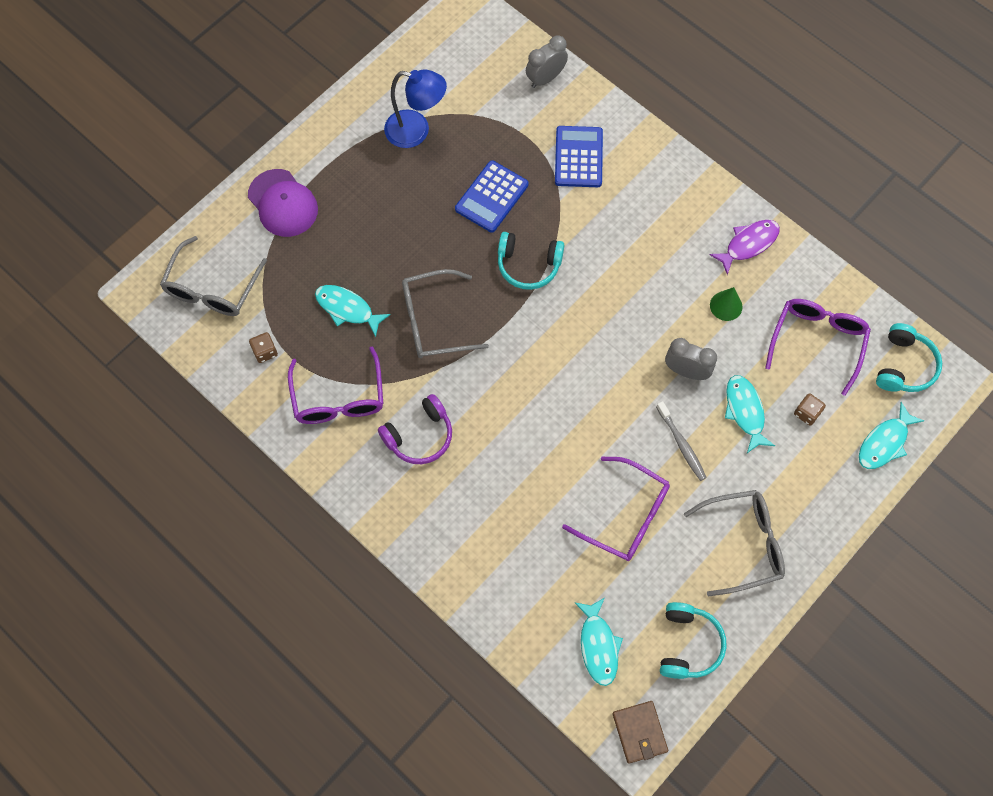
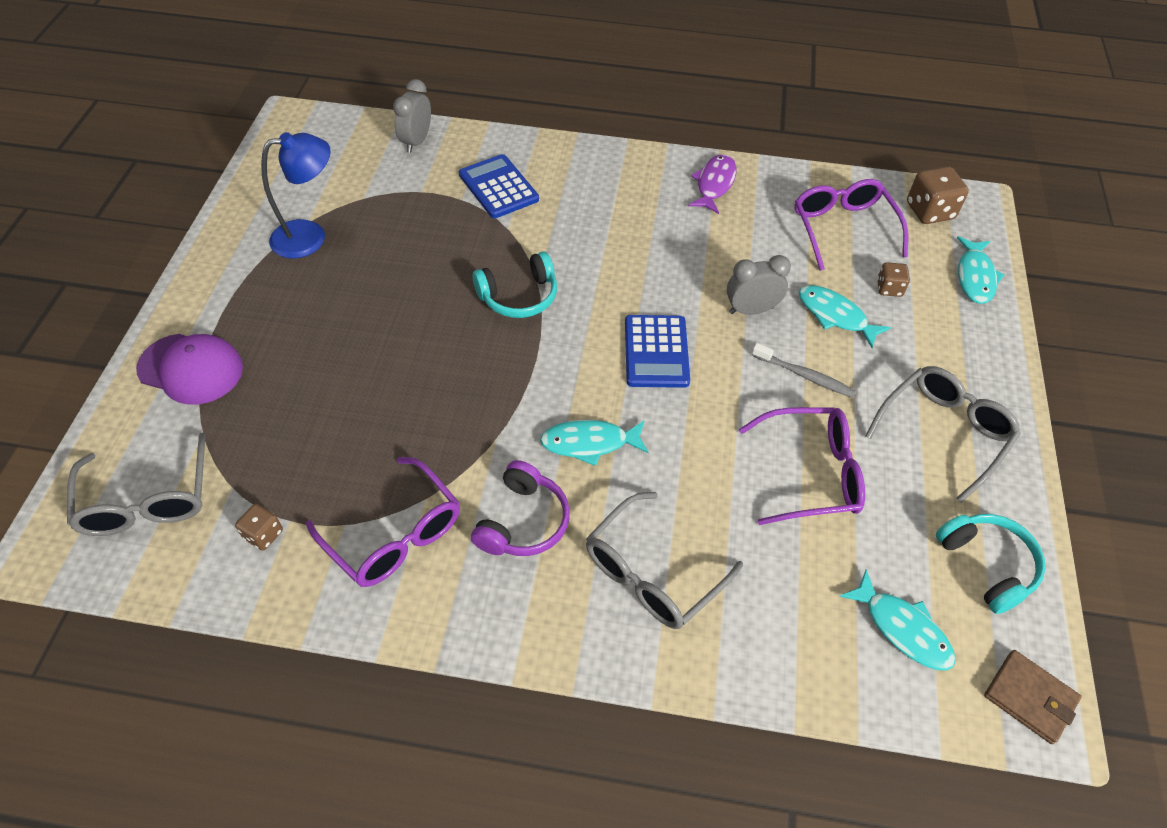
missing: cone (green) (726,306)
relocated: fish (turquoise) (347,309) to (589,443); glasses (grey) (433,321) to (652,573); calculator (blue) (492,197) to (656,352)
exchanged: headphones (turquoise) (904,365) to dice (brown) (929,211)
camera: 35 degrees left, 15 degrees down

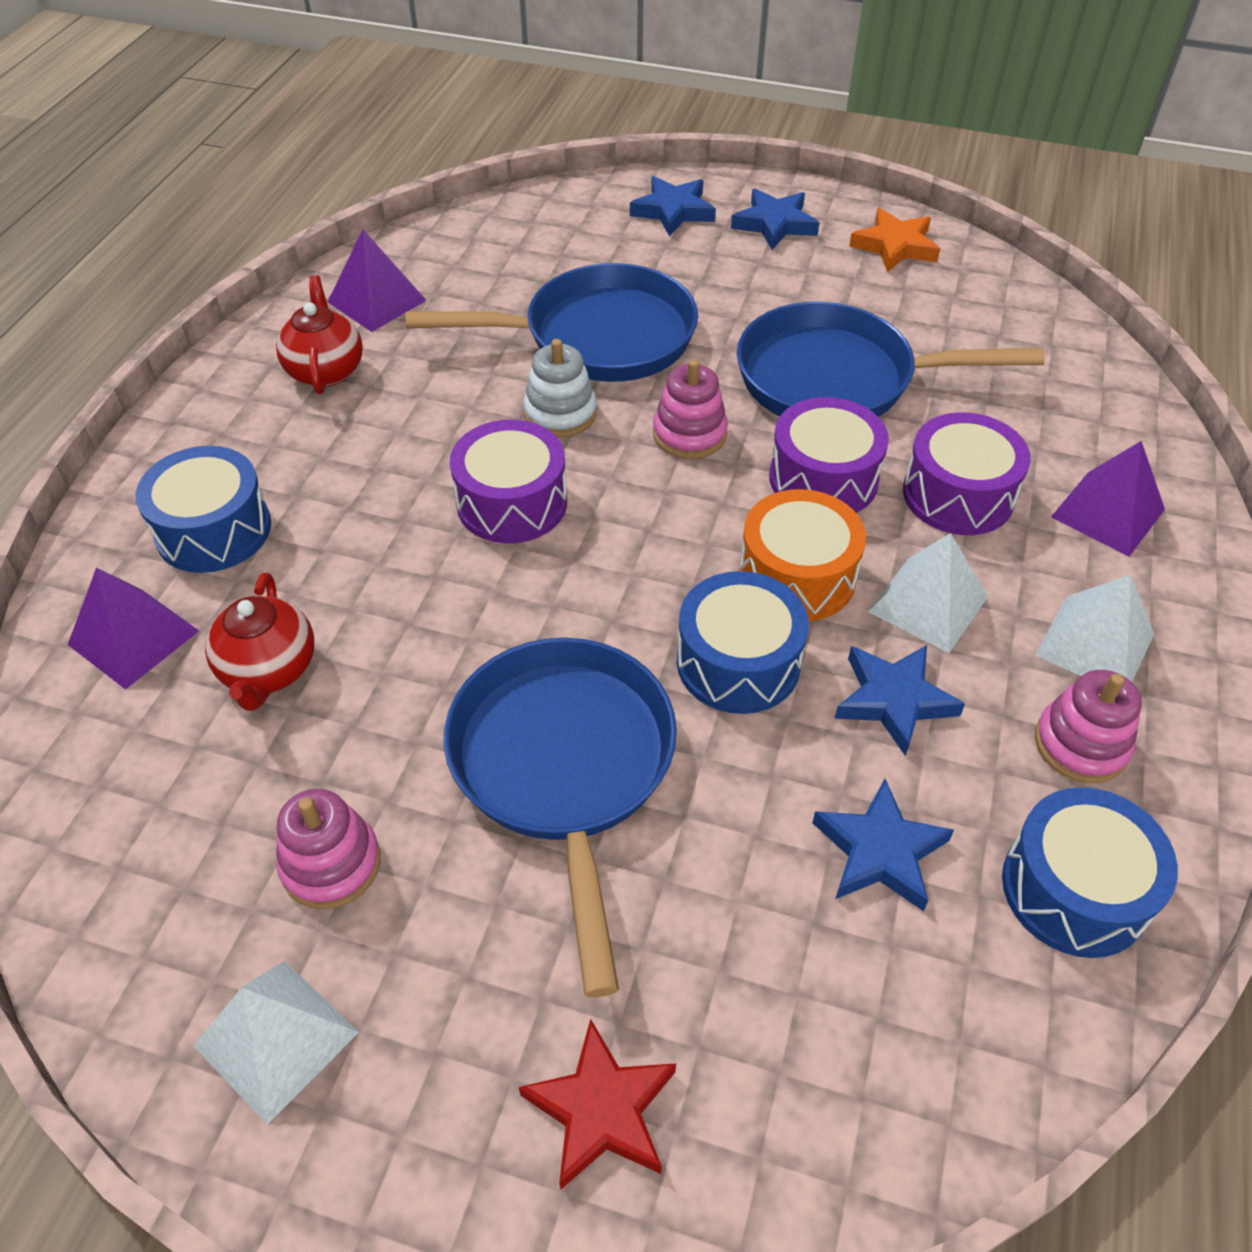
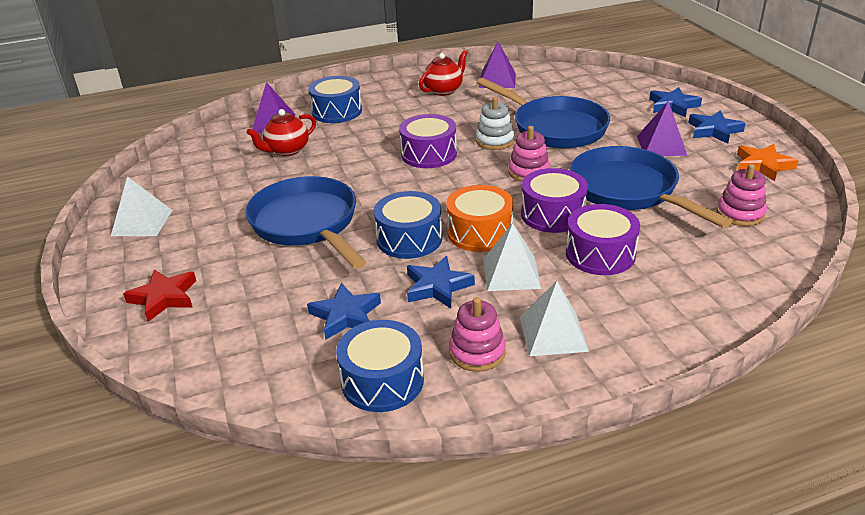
relocated: stacking toy (pink) (331,864) to (740,214); pyramid (purple) (1107,513) to (661,145)
spun: pan (blue) (564,768) = (307,224) 75 degrees counterclockwise
camera: 55 degrees right, 15 degrees down

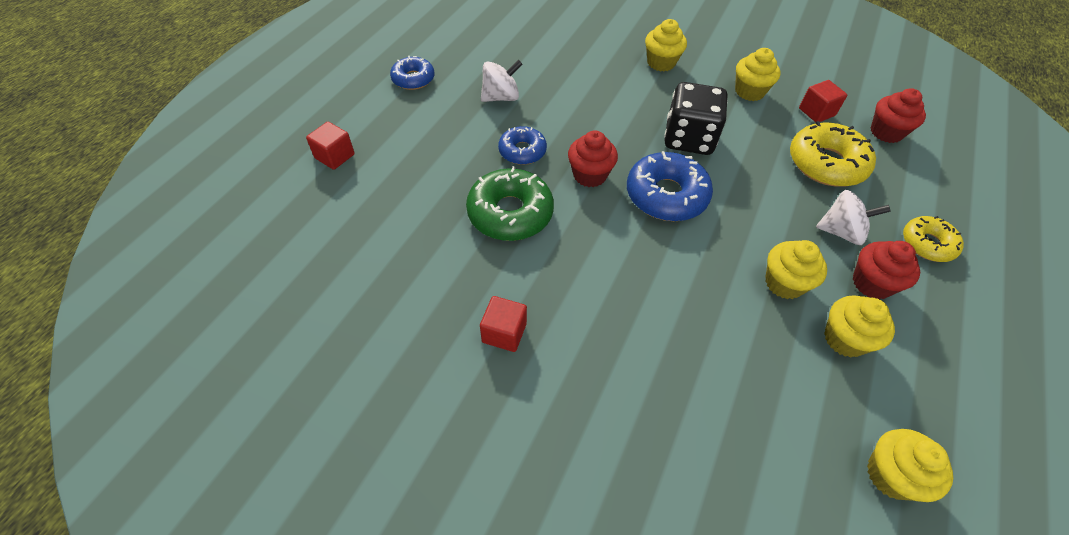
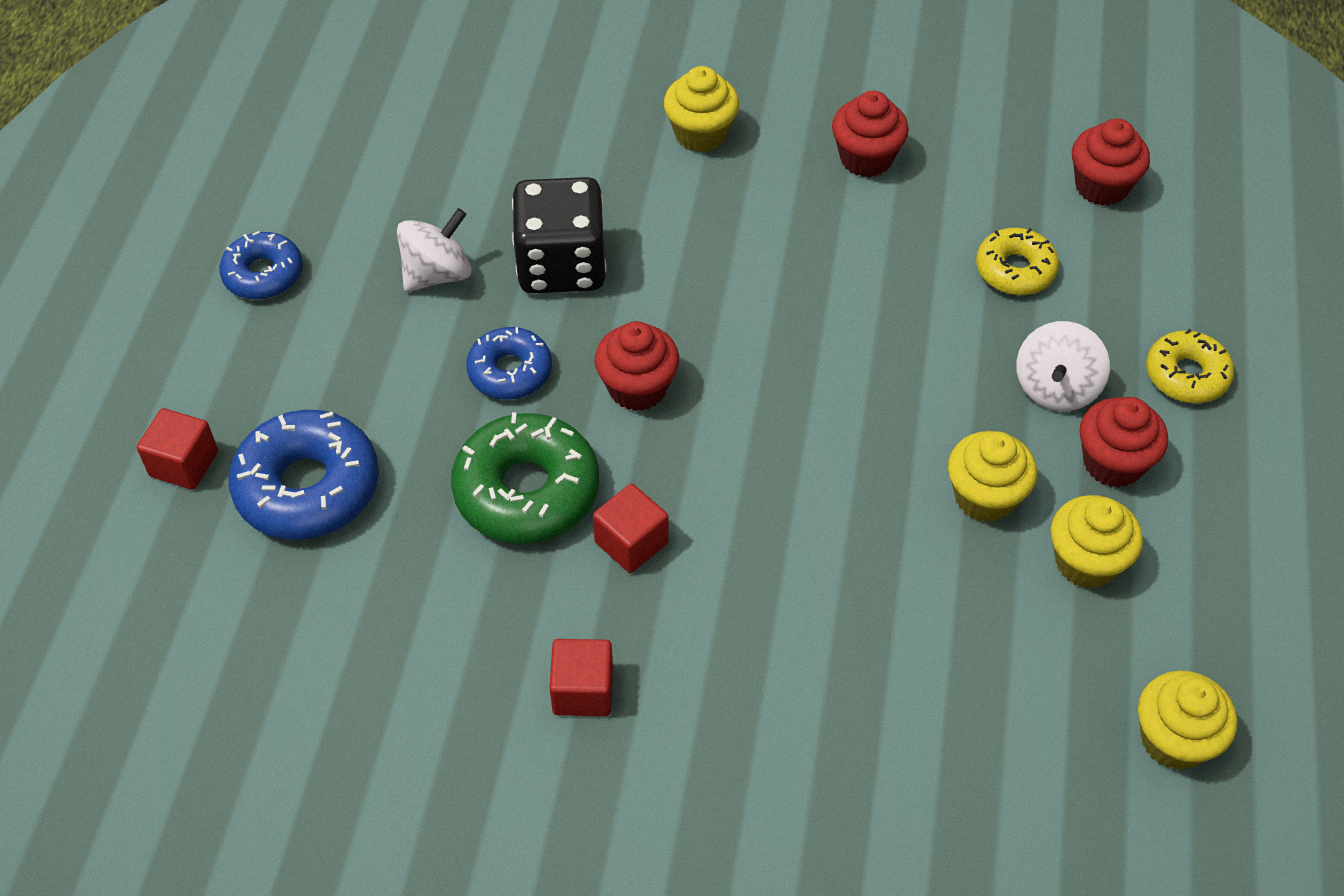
relocated: donut (blue) (666,195) to (308,487); dice (black) (688,139) to (561,265); cube (red) (816,112) to (631,543)
colour: cupcake (yellow) (749,91) to cupcake (red) (866,158)
spun: spinning top (white) (841,232) = (1056,388) 120 degrees clockwise
size: donut (yellow) (826,163) = (1015,270) x0.61
camera: 15 degrees left, 0 degrees up

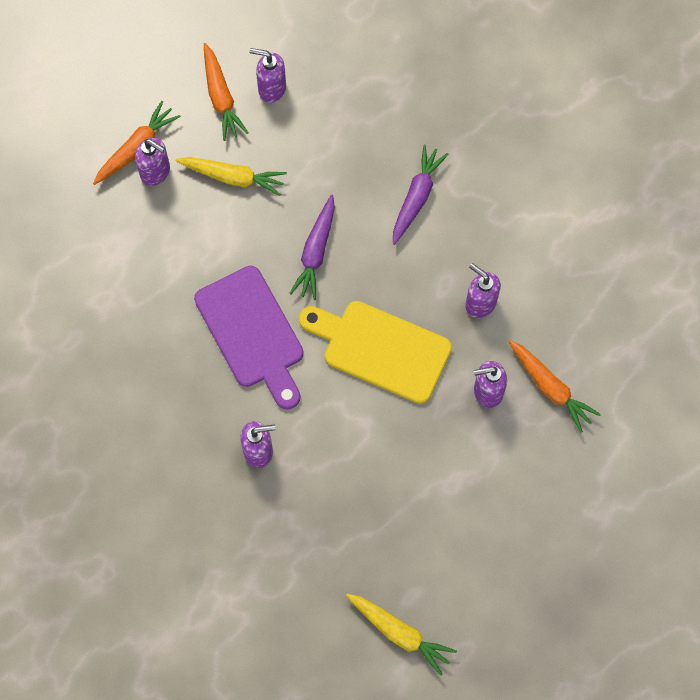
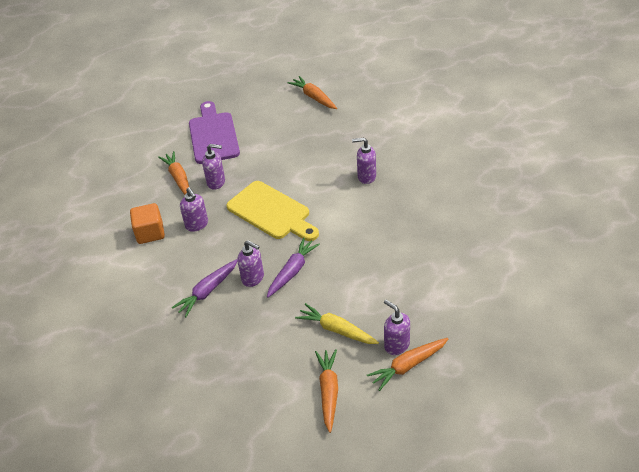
appeared: cube (orange) (150,233)
relocated: cutting board (purple) (252,332) to (213,135); soap dispenser (purple) (271,89) to (253,278)
colour: carrot (yellow) (400,633) to carrot (orange) (313,97)
camera: 160 degrees left, 25 degrees down

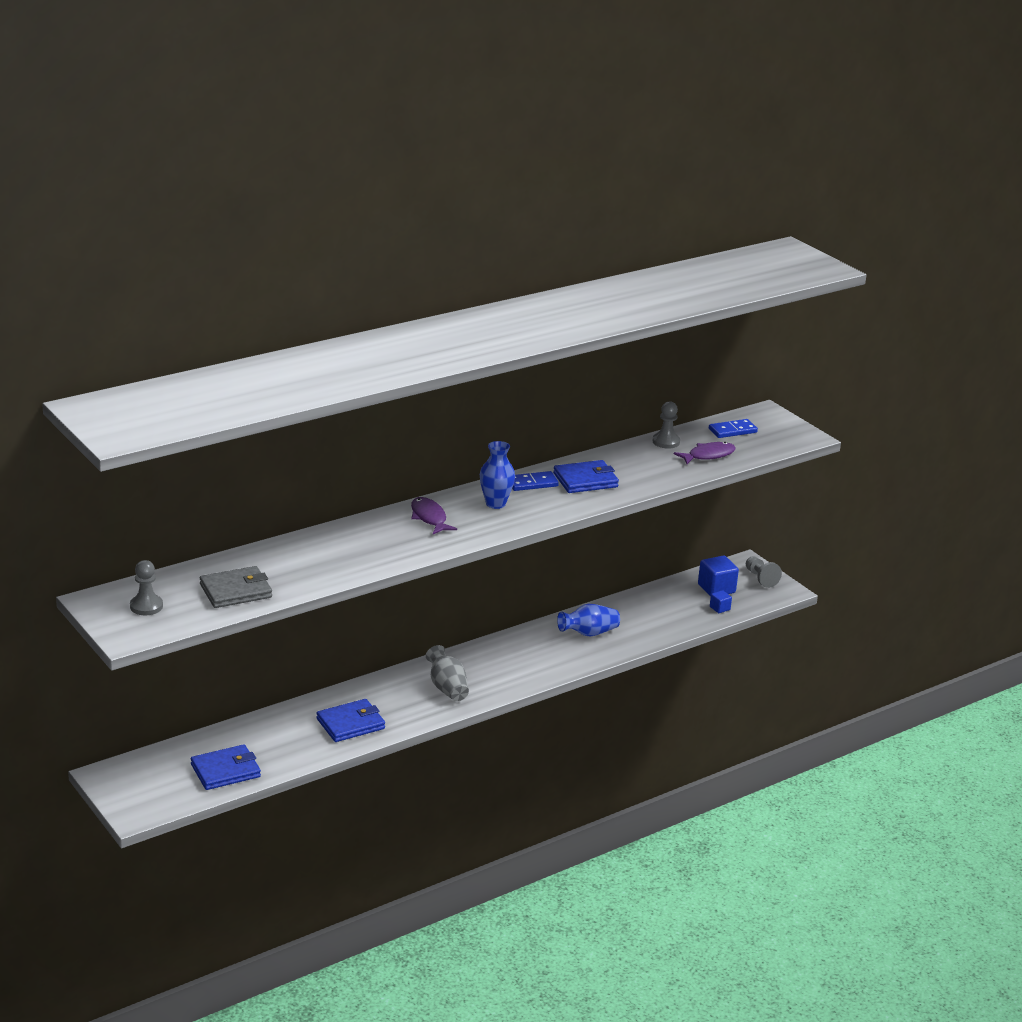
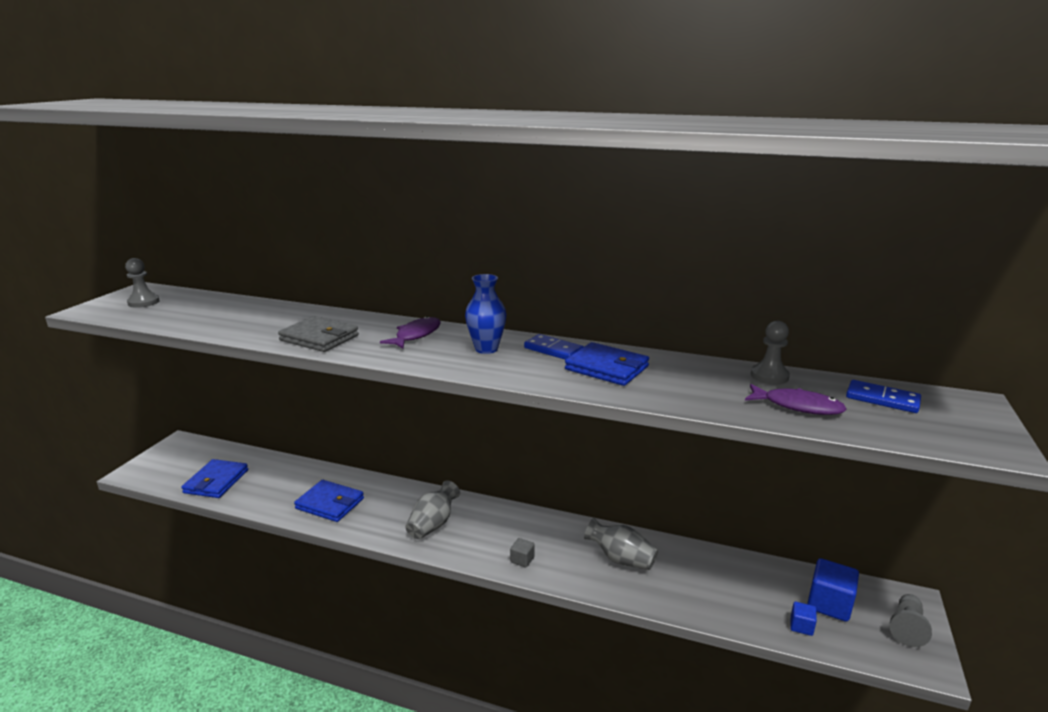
appeared: cube (grey) (522,560)
relocated: wallet (grey) (236,591) to (319,338)
colour: vase (blue) (589,633) to vase (grey) (621,559)
spun: wallet (blue) (225,771) = (216,481) 75 degrees clockwise
camera: 55 degrees right, 5 degrees down

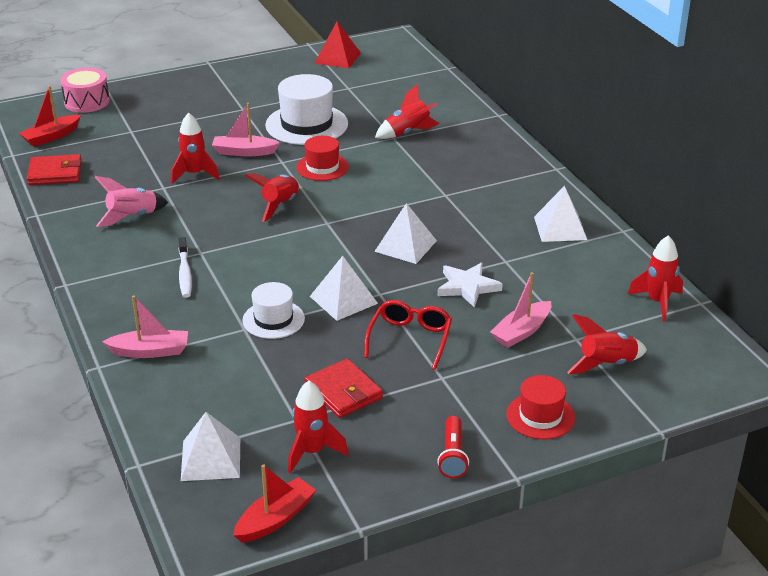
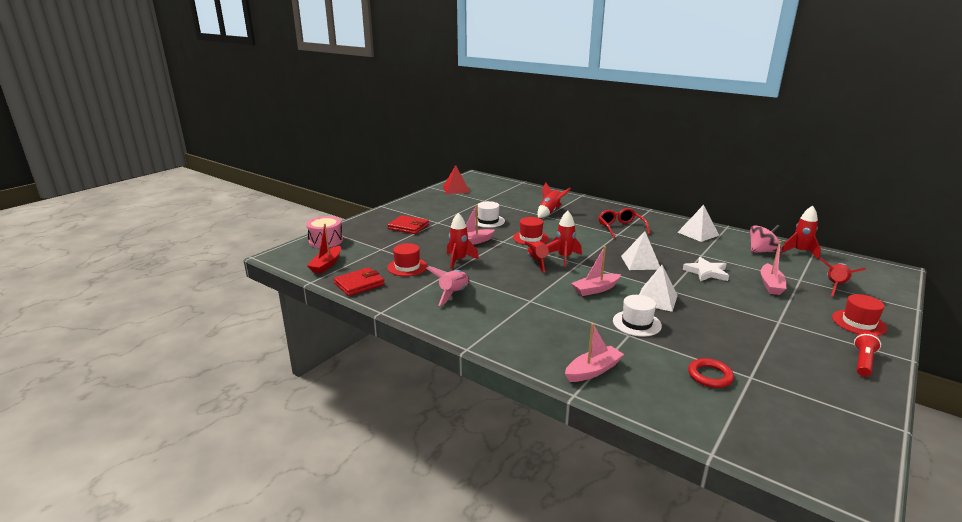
missing: toothbrush (white) (184,273); pyramid (white) (211,458); boat (red) (275,519)
appeared: hat (red) (407,267); boat (pink) (595,289); ring (red) (710,376); spinning top (pink) (762,251)
relocated: rocket (red) (312,452) to (564,258); wallet (red) (343,392) to (408,227); glasses (red) (410,339) to (620,228)
spun: flashlight (red) (452,455) = (863,362) 120 degrees counterclockwise
size: hat (white) (306,124) = (488,221) x0.60
camera: 30 degrees left, 10 degrees down

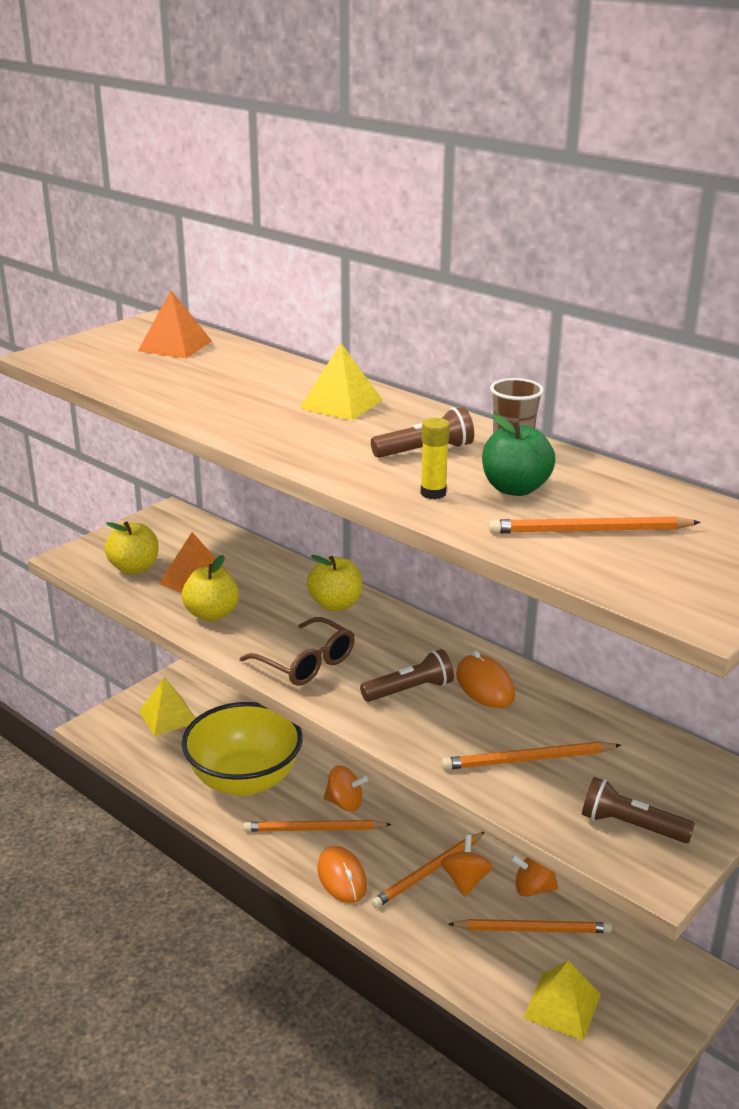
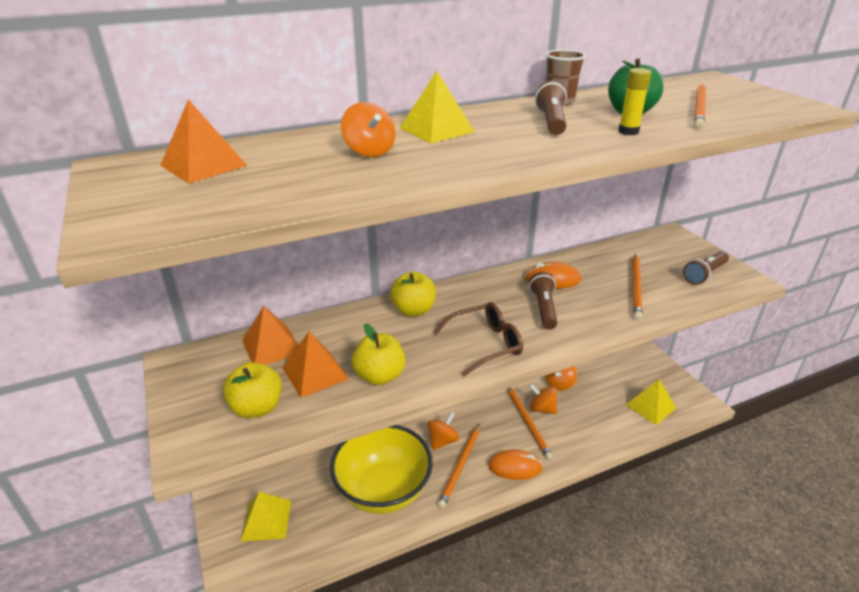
missing: pencil (orange) (533,929)
appeared: pyramid (orange) (271,347); spinning top (orange) (369,151)
camera: 65 degrees left, 5 degrees up

